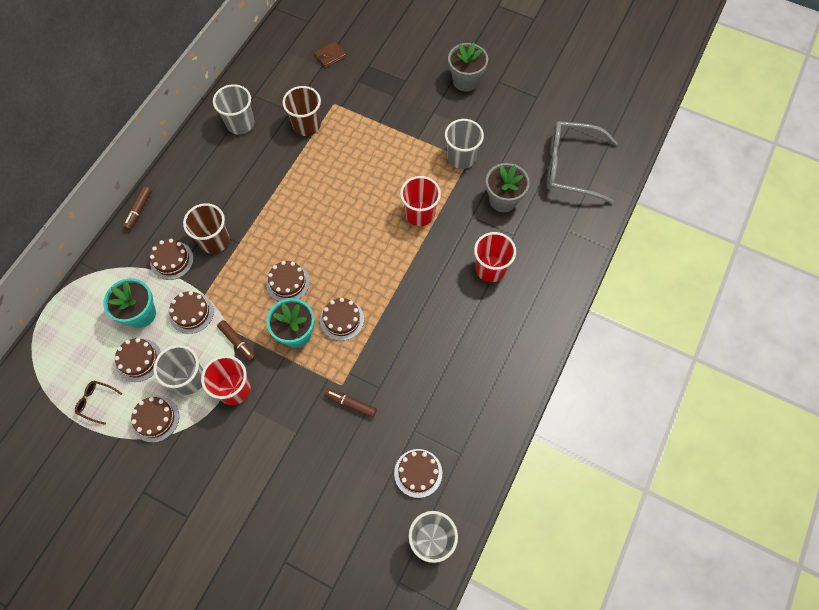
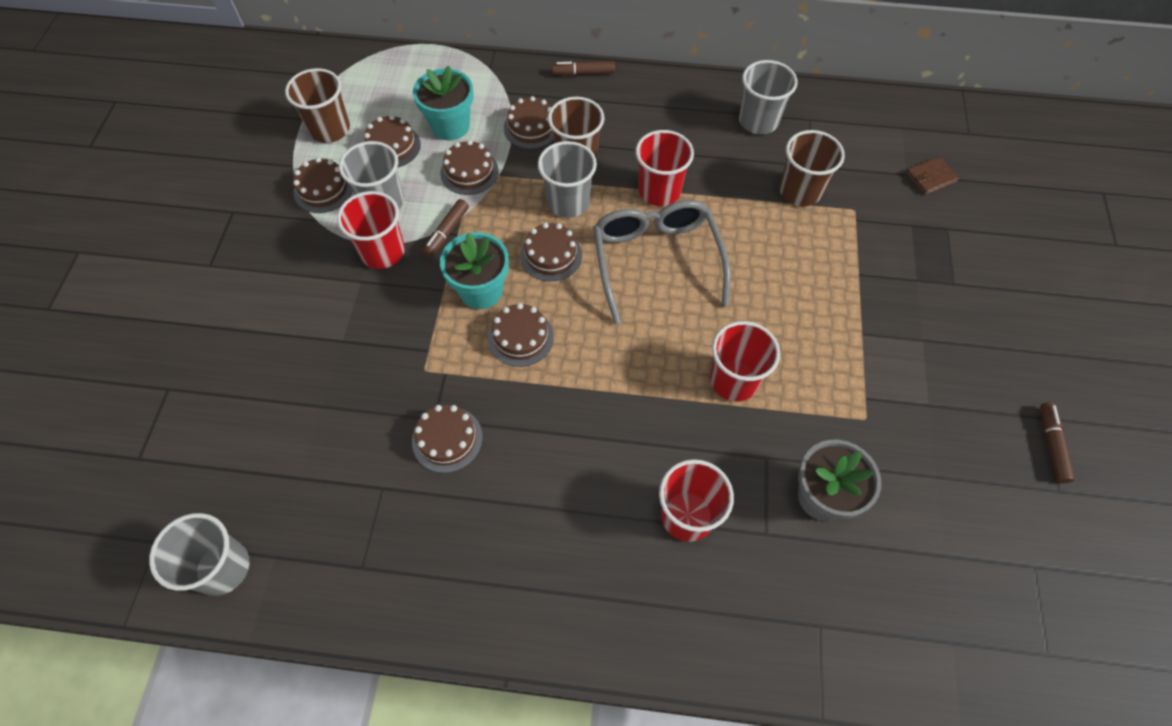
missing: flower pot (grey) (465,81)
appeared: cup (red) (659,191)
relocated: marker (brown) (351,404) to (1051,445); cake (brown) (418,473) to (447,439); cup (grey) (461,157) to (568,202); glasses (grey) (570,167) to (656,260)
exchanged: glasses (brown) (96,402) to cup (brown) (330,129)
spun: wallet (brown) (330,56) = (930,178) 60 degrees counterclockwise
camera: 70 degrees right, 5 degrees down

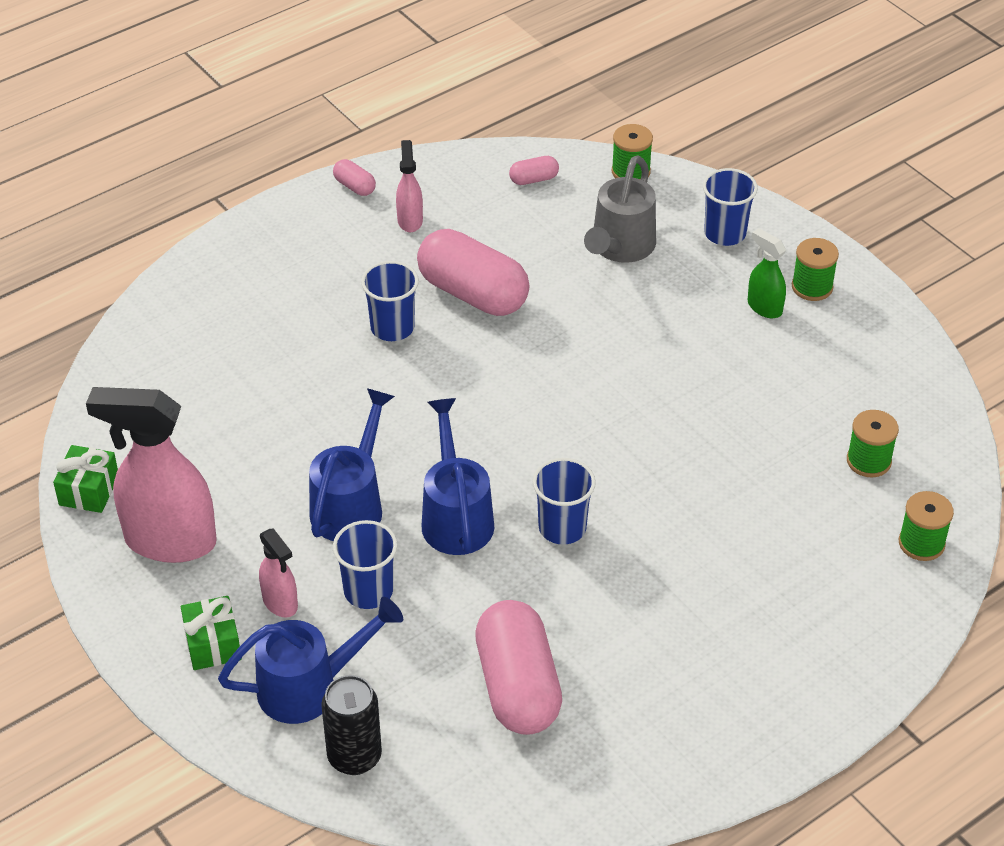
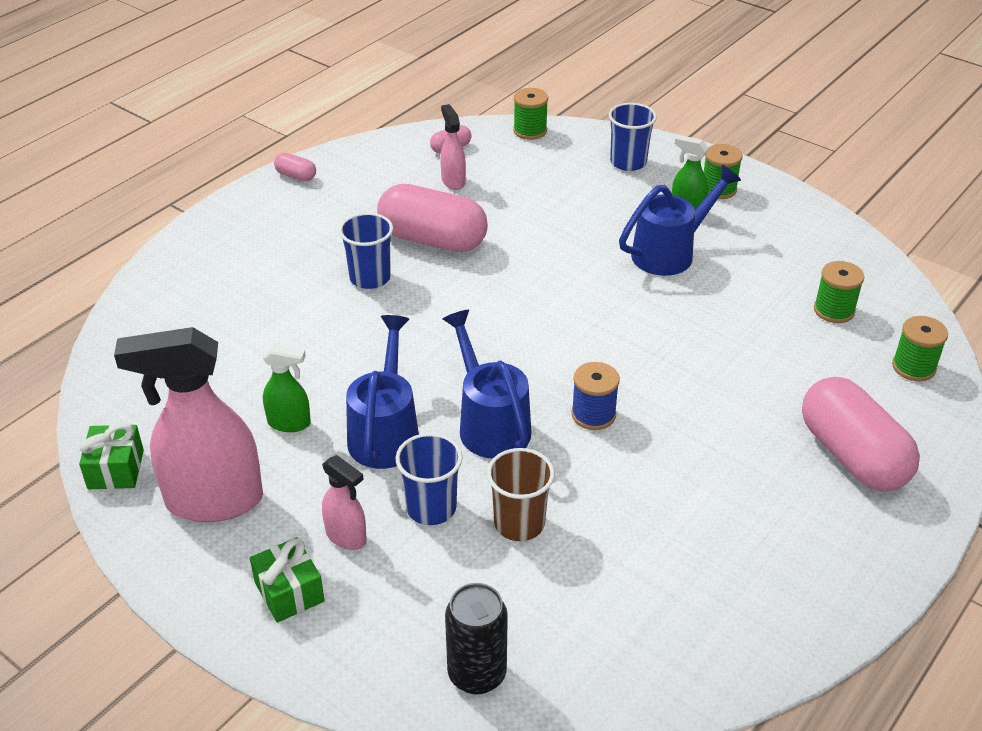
missing: watering can (grey) (619,248)
appeared: spray bottle (green) (289,423); cup (brown) (519,523)
relocated: watering can (blue) (310,687) to (670,252); spray bottle (pink) (410,220) to (453,181); capsule (pink) (518,687) to (852,456)
exchanged: cup (blue) (562,528) to spool (blue) (593,415)
camera: 15 degrees left, 5 degrees down

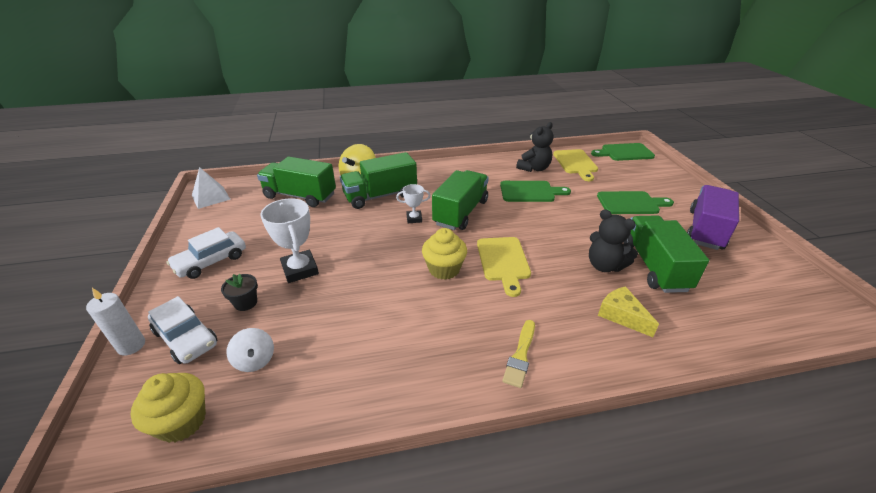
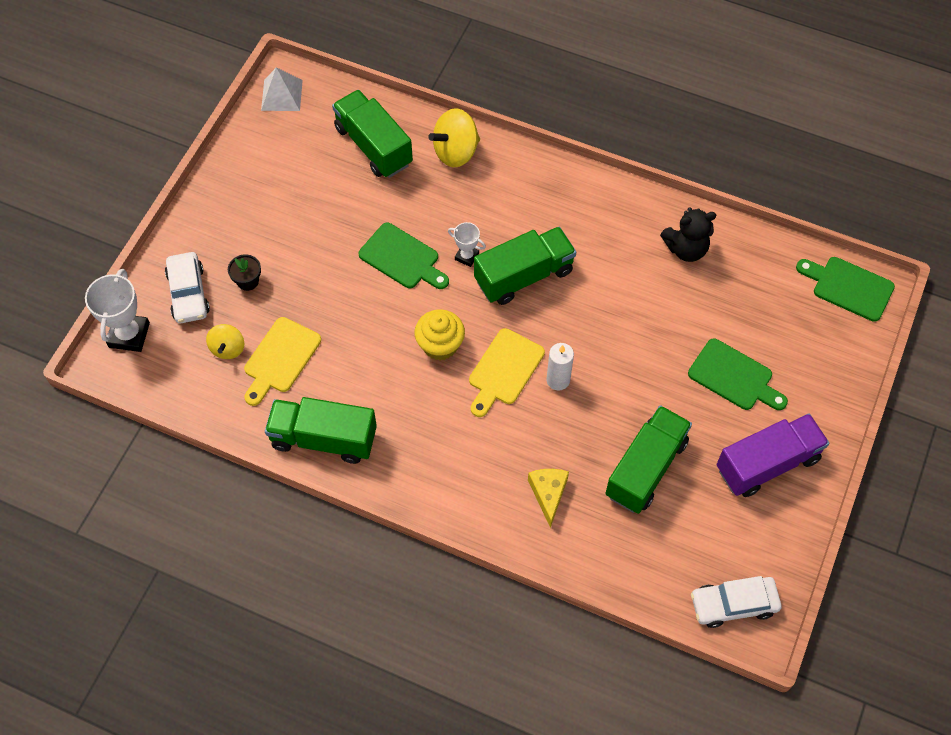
missing: cupcake (yellow) (182,421); brush (yellow) (520,355); teddy bear (black) (604,265)
relocated: candle (white) (131,345) to (558,380); car (white) (211,261) to (733,604); trophy (white) (300,270) to (129,335); truck (green) (380,196) to (323,439); cutting board (green) (530,192) to (402,258); cutting board (yellow) (576,163) to (280,358)
colour: spinning top (white) (255,360) to spinning top (yellow) (228,348)
camera: 35 degrees right, 25 degrees up

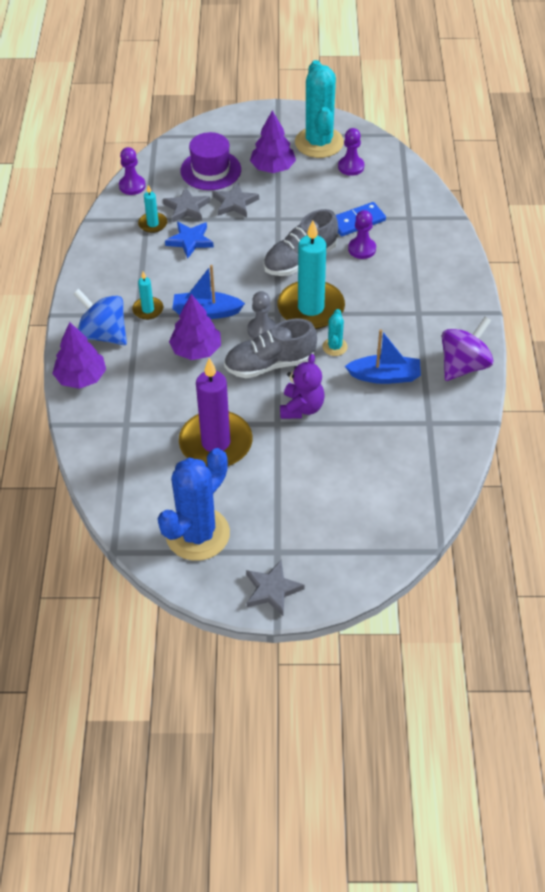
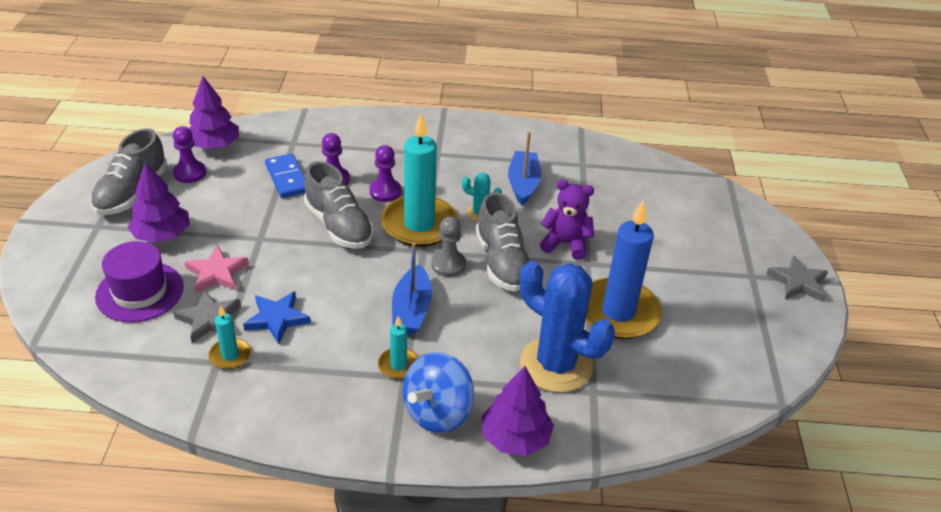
missing: spinning top (purple) (463,366)
relocated: pawn (purple) (132,186) to (385,191); cactus (blue) (197,534) to (556,365); tree (purple) (196,350) to (214,145)
exchanged: cactus (turquoise) (319,143) to shoe (grey) (132,193)
colour: candle (purple) (216,443) to candle (blue) (618,312); star (grey) (234,203) to star (pink) (217,273)
camera: 90 degrees left, 10 degrees down

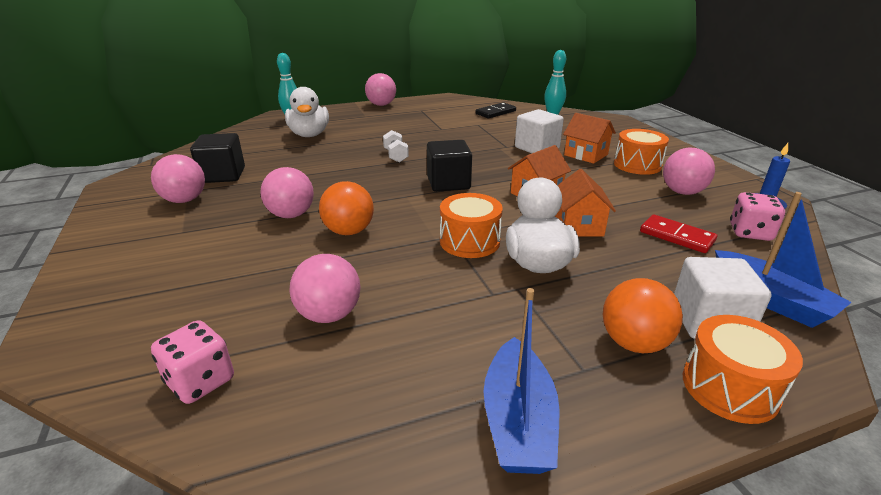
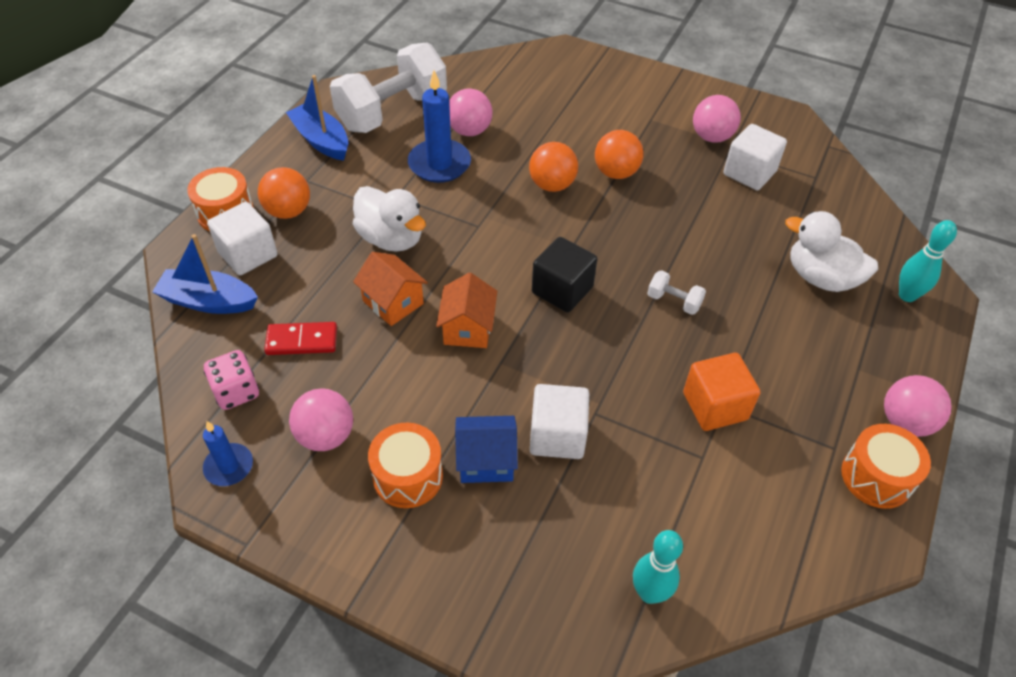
missing: dice (pink) (200,381); domino (black) (496,112)
appeared: dumbbell (white) (392,112); candle (blue) (439,164); cube (orange) (715,406)
relocated: drum (orange) (469,241) to (876,477)
colour: cube (black) (223,175) to cube (white) (749,173); ball (pink) (291,215) to ball (orange) (616,173); house (orange) (586,155) to house (blue) (486,461)
camera: 135 degrees right, 20 degrees up

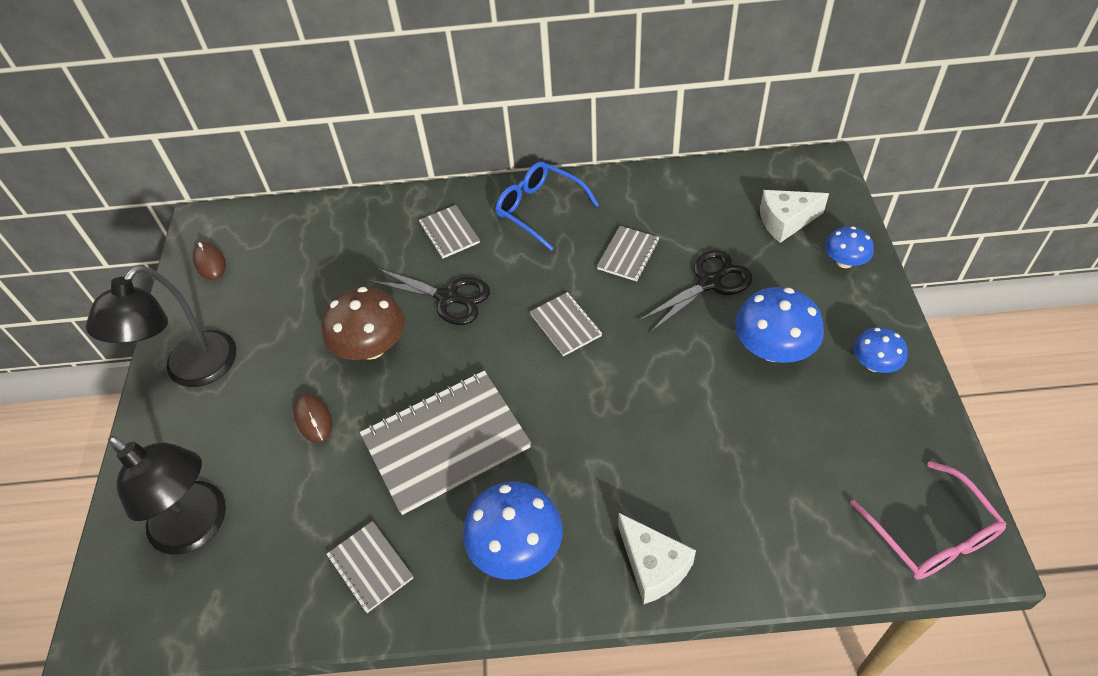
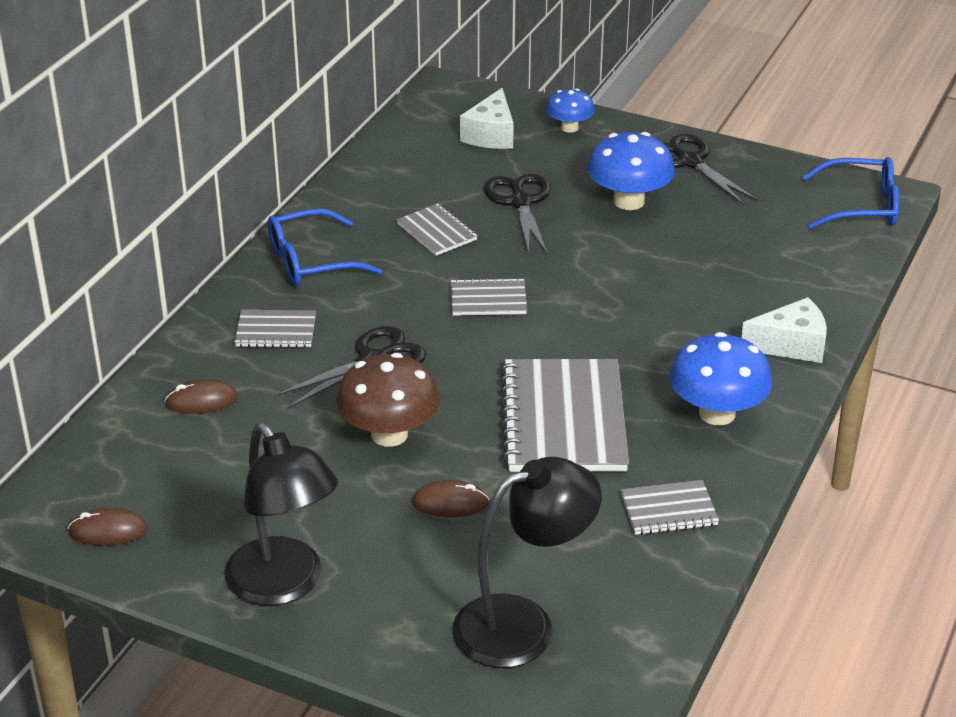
appeared: mouse (brown) (201,401)
exchanged: mushroom (blue) (874,364) to scissors (black) (690,162)
colour: glasses (pink) (931,534) to glasses (blue) (861,206)
camera: 65 degrees left, 15 degrees down

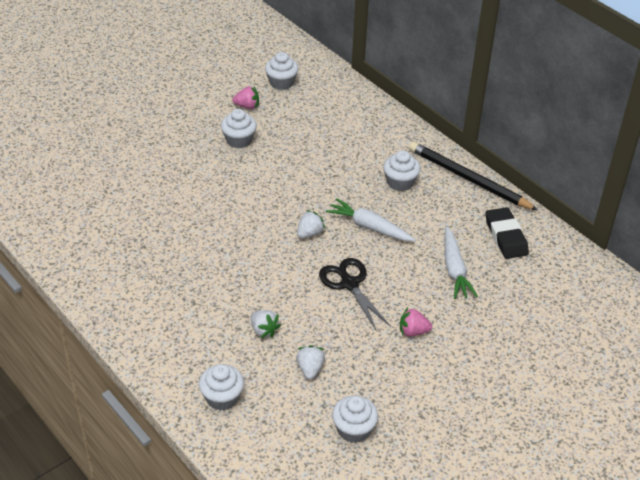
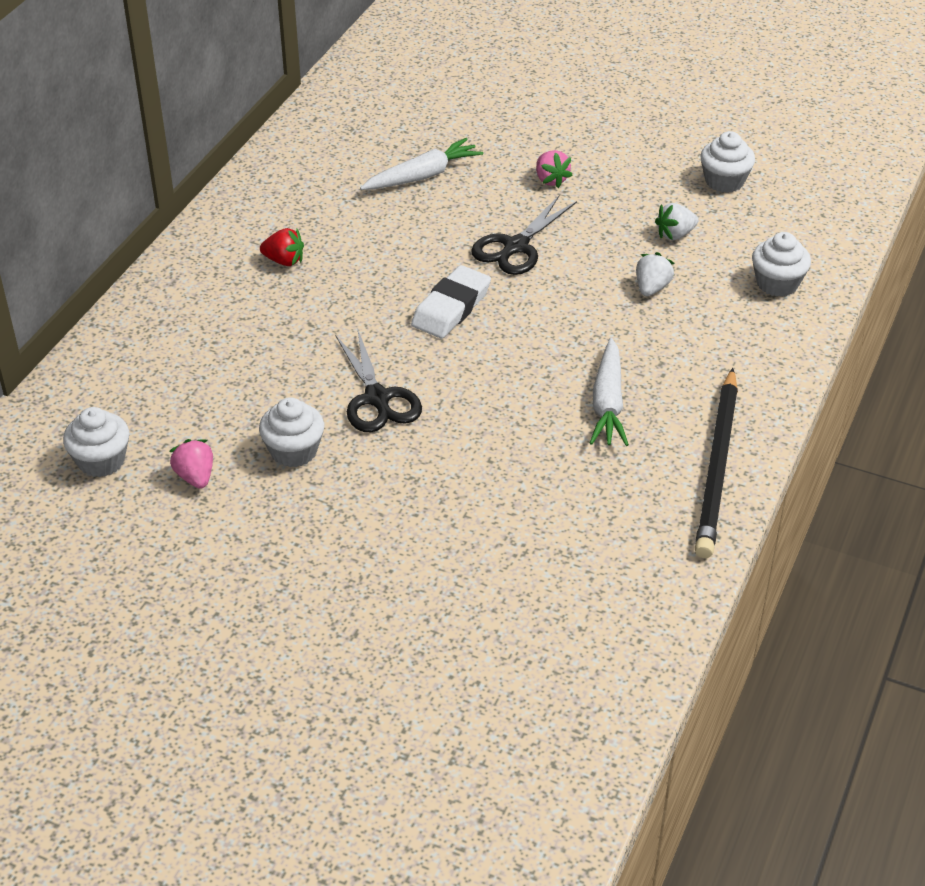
missing: eraser (black) (506,236)
appeared: scissors (black) (377,398)
relocated: carrot (white) (370,227) to (608,403); pencil (black) (468,179) to (717,467)
exchanged: strawberry (white) (309,233) to eraser (white) (451,308); cupcake (white) (400,182) to strawberry (red) (284,261)
camera: 115 degrees left, 0 degrees up

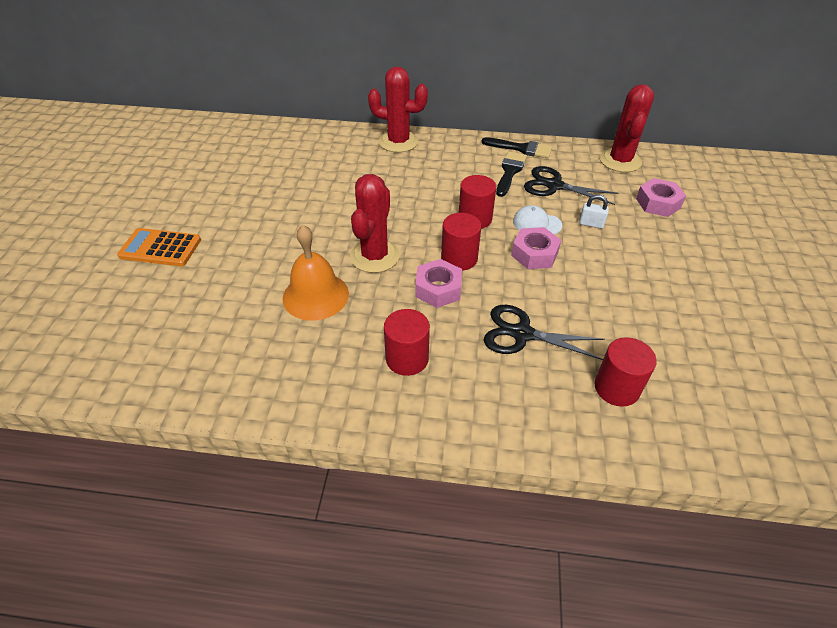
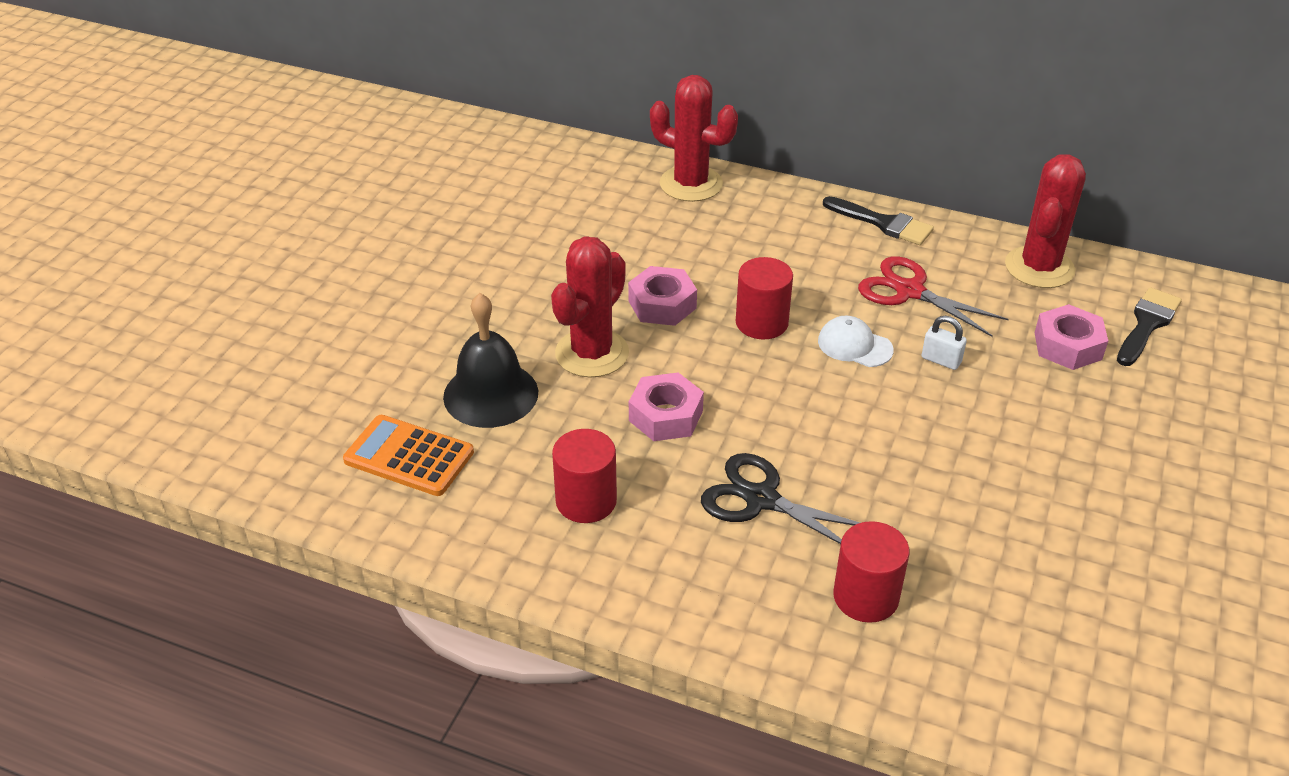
missing: cylinder (red) (459,258)
relocated: calculator (orange) (160,248) to (409,456); brush (black) (510,172) to (1147,324); nut (pink) (534,254) to (662,304)
colour: bell (orange) (315,295) to bell (black) (491,394); scissors (black) (554,185) to scissors (red) (909,291)
camera: 15 degrees right, 5 degrees down

